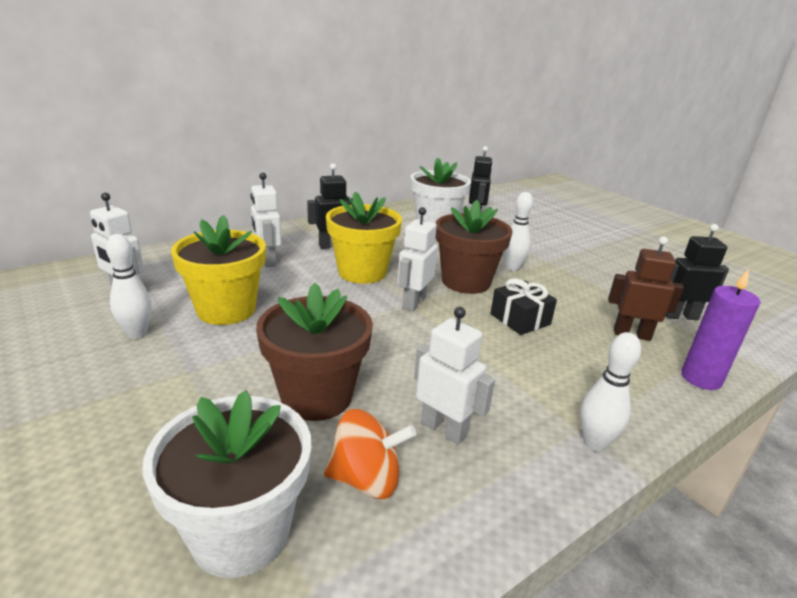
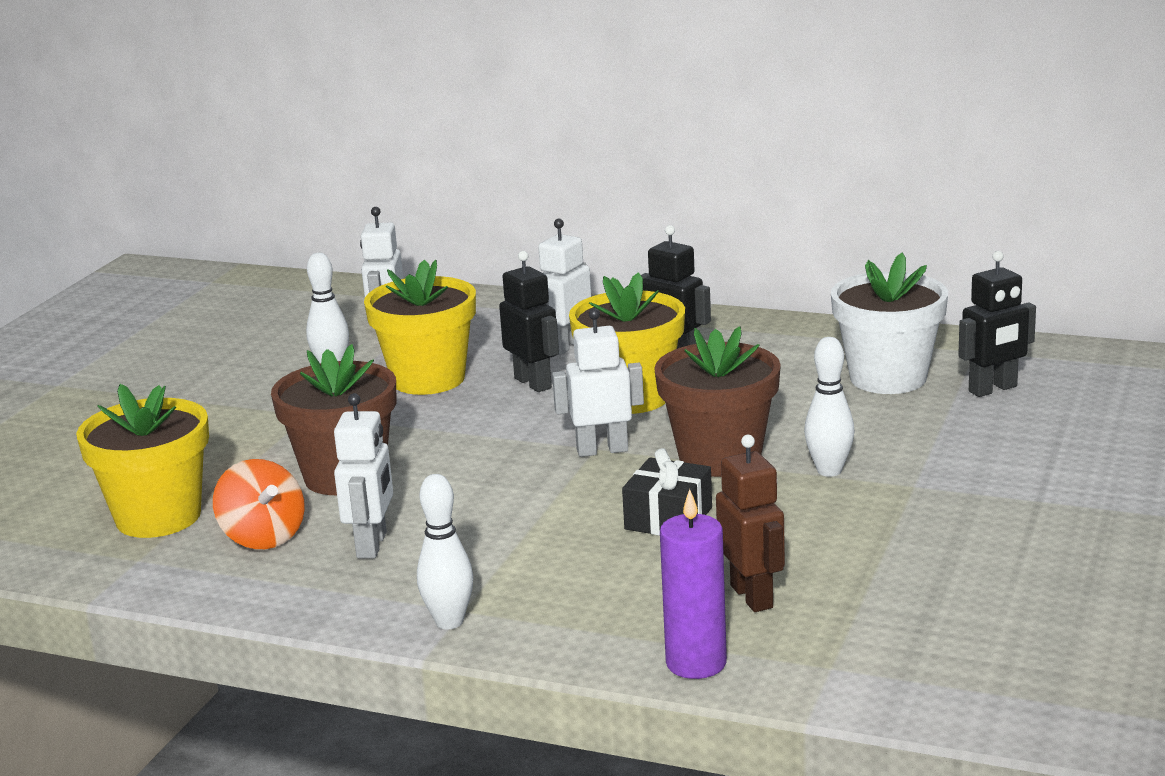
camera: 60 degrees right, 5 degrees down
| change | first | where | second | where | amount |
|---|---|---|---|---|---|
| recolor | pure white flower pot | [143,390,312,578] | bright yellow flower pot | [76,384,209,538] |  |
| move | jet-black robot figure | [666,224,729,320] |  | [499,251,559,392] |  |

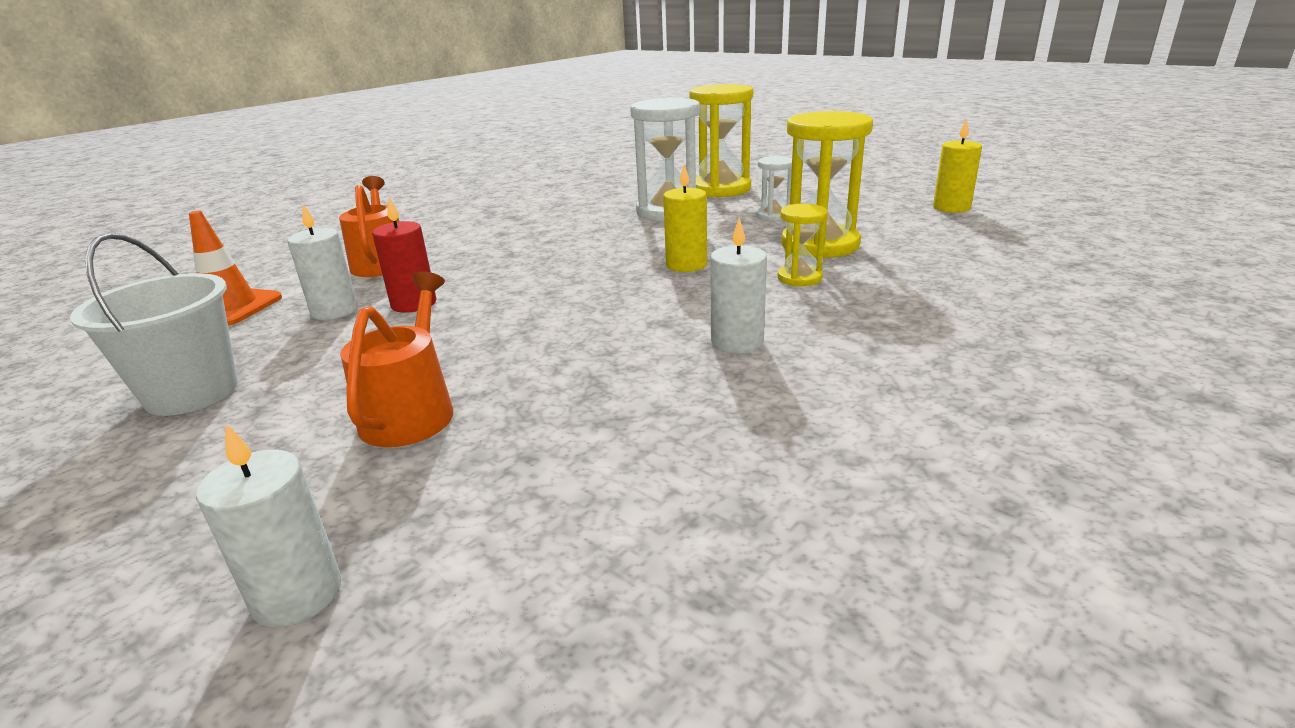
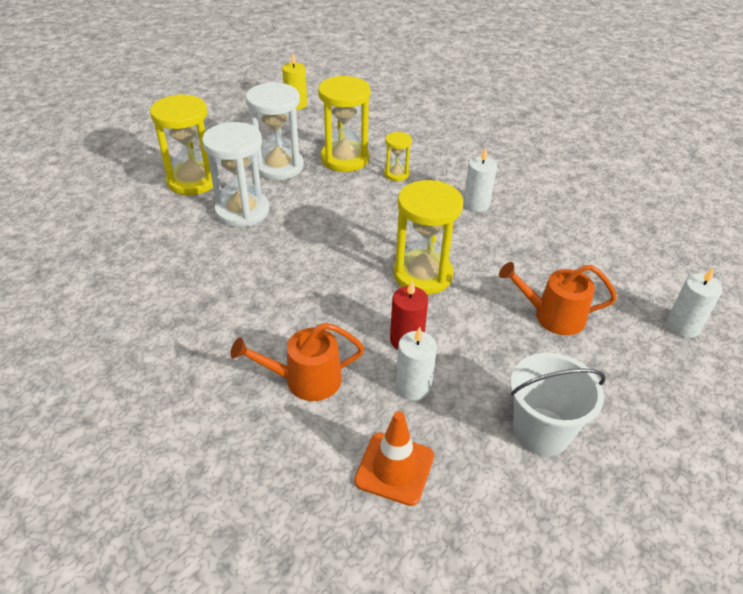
camera: 90 degrees left, 15 degrees up
| change | first | where | second | where | amount |
|---|---|---|---|---|---|
| resize | pure white hourglass | [756,156,792,222] |  | [246,82,304,180] | x1.94 |
| insert |  |  | bright yellow hourglass | [394,180,463,295] |  |
| delete | bright yellow pillar candle | [663,164,707,272] |  |  |  |

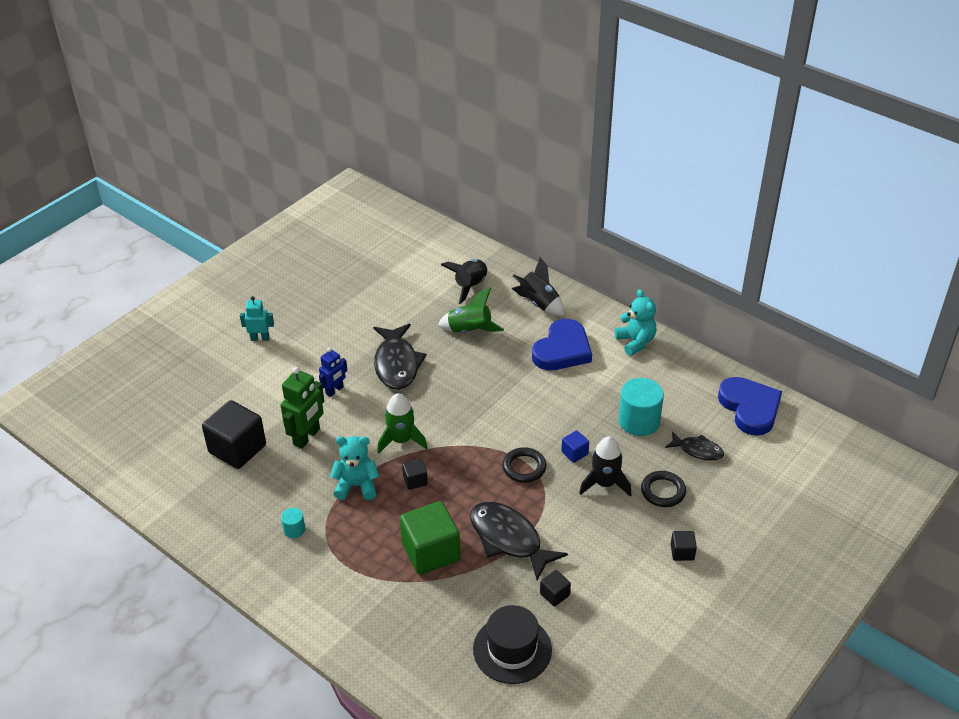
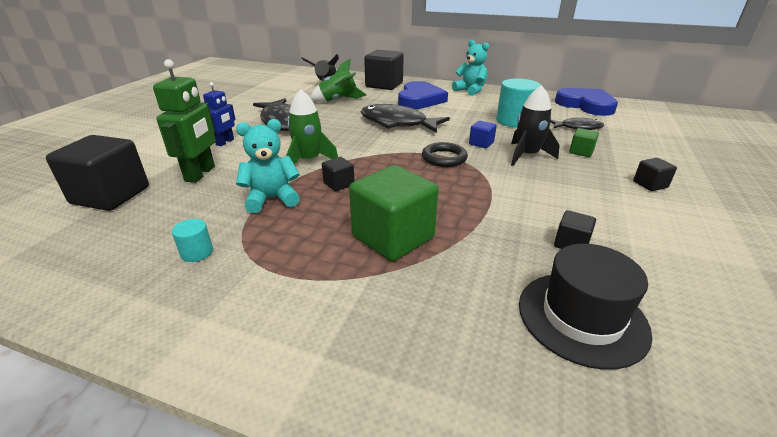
camera: 20 degrees left, 10 degrees down
| change | first | where | second | where | amount |
|---|---|---|---|---|---|
| move | jet-black fish | [470,501,568,581] |  | [361,104,450,133] |  |
| replace | jet-black toy rocket | [512,257,564,316] | jet-black solid cube | [364,50,404,90] |  |
| replace | jet-black hoop | [641,471,686,507] | green solid cube | [569,128,599,157] |  |
| delete | teal robot figure | [240,296,274,341] |  |  |  |

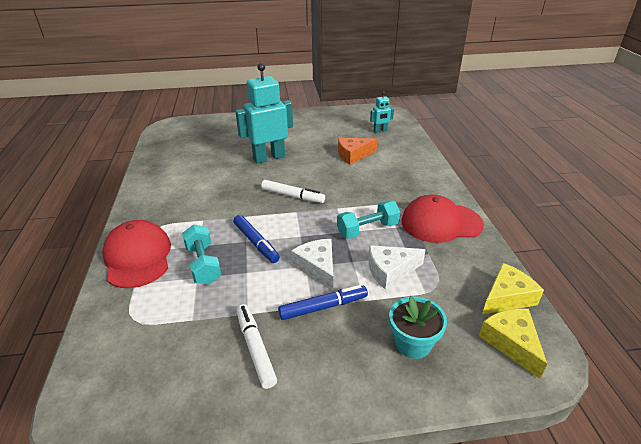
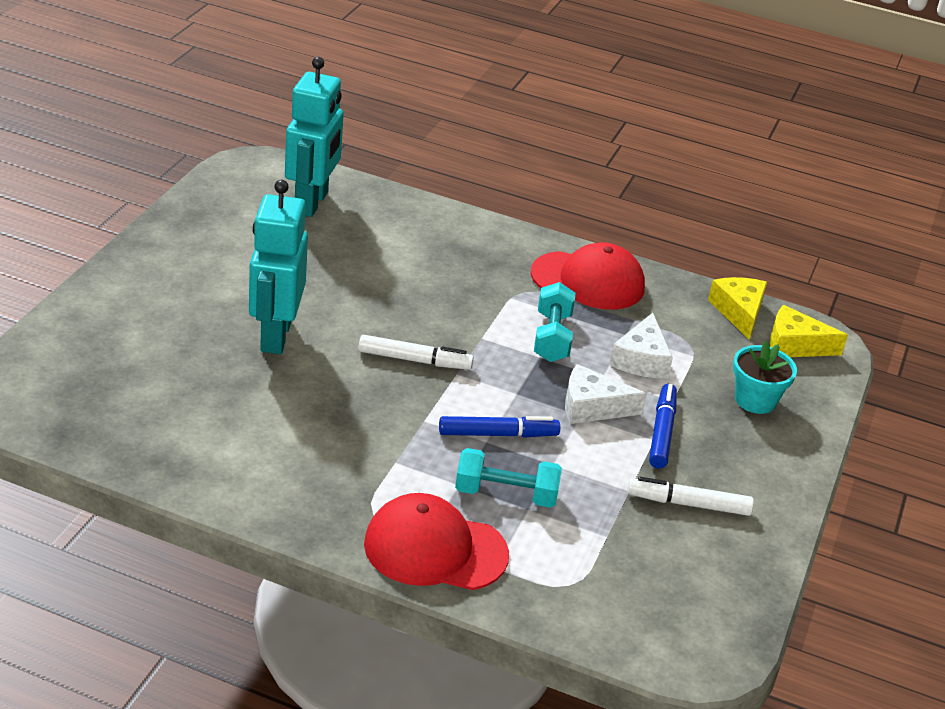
camera: 65 degrees left, 0 degrees up
| change | first | where | second | where | amount |
|---|---|---|---|---|---|
| resize | teal robot figure | [370,91,394,133] |  | [285,57,344,217] | x2.10 |
| rotate | pure white felt pen | [261,180,325,203] |  | [358,335,474,370] | 45 degrees clockwise |
| rotate | crimson baseball cap | [401,194,484,243] |  | [531,242,645,310] | 105 degrees counterclockwise |
| delete | bright orange cheese wedge | [338,138,377,165] |  |  |  |

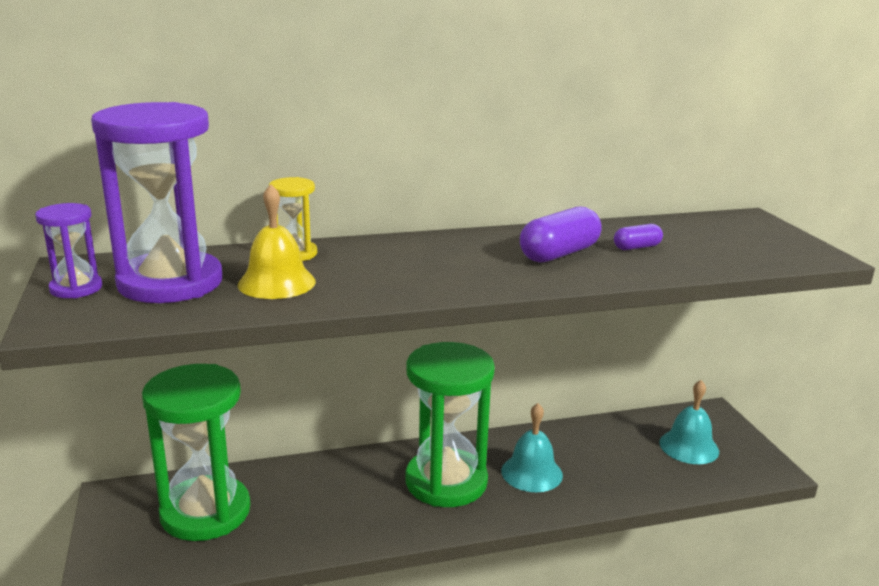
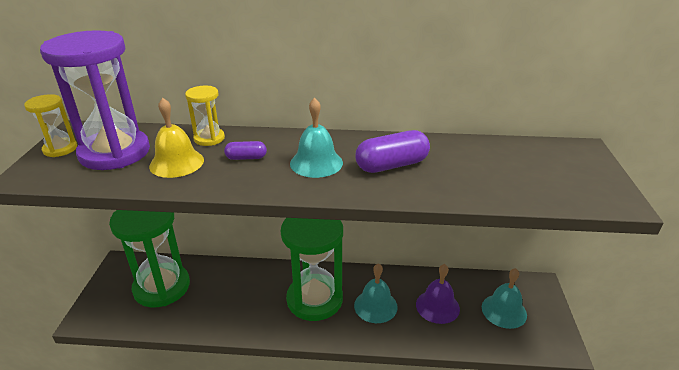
camera: 20 degrees right, 10 degrees up
| change | first | where | second | where | amount |
|---|---|---|---|---|---|
| recolor | royal purple hourglass | [35,203,102,298] | bright yellow hourglass | [24,94,77,157] |  |
| move | royal purple pill shape | [614,224,663,250] |  | [224,141,267,160] |  |
| insert |  |  | teal hand bell | [290,98,343,178] |  |
| insert |  |  | royal purple hand bell | [416,264,460,324] |  |

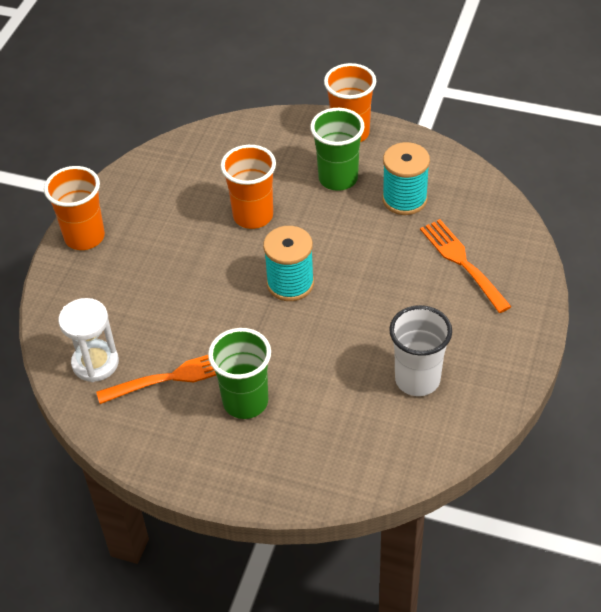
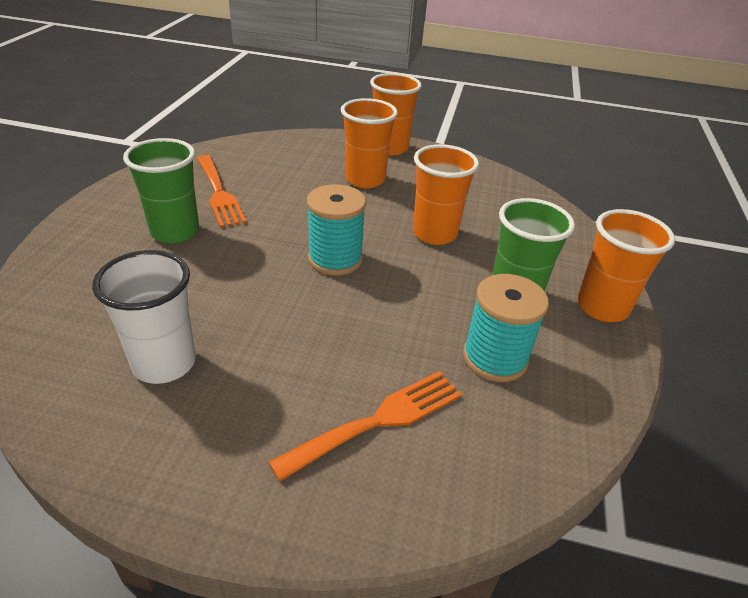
camera: 80 degrees right, 10 degrees down
| change | first | where | second | where | amount |
|---|---|---|---|---|---|
| insert |  |  | bright orange cup | [341,98,398,188] |  |
| delete | pure white hourglass | [58,298,119,382] |  |  |  |

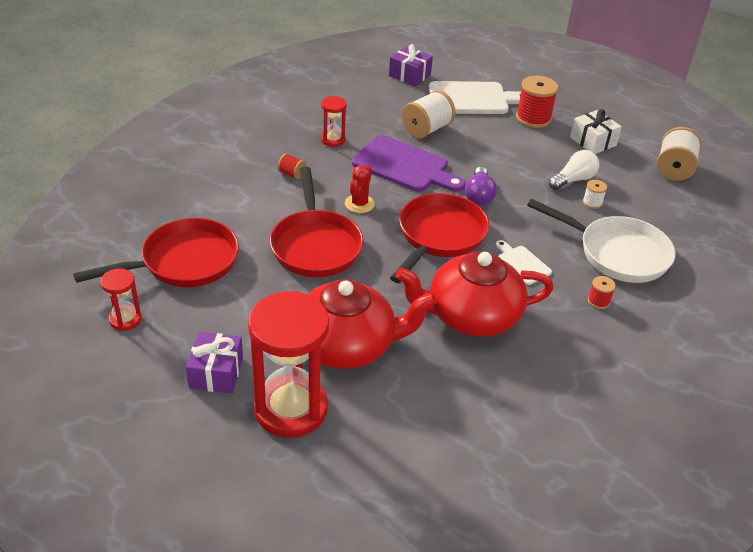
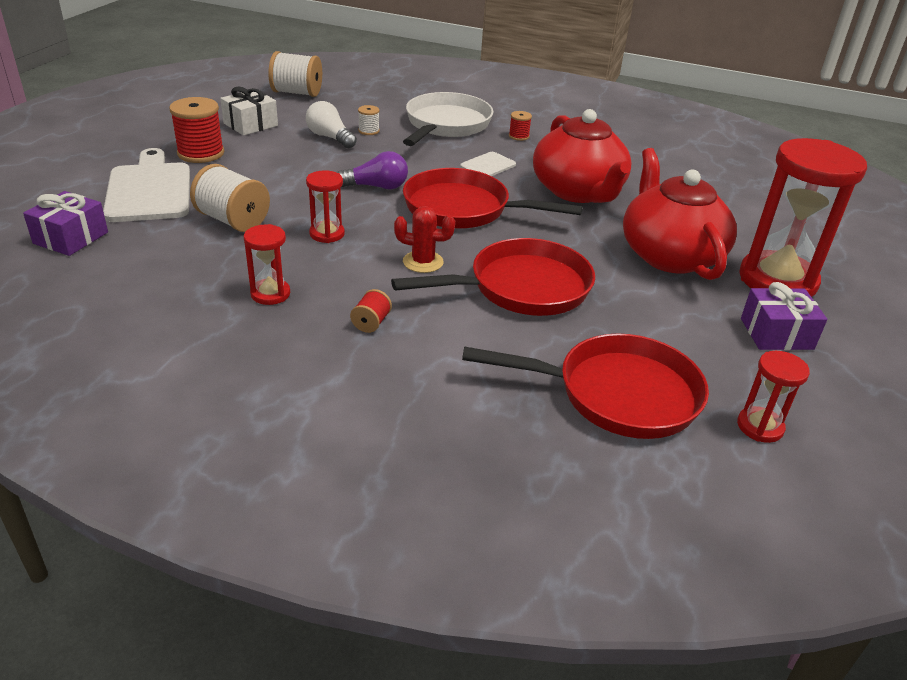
camera: 100 degrees left, 5 degrees down
| change | first | where | second | where | amount |
|---|---|---|---|---|---|
| replace | royal purple cutting board | [352,135,466,192] | crimson hourglass | [306,170,345,243] |  |
| rotate | crimson skillet | [73,218,239,287] |  | [462,334,709,439] | 135 degrees clockwise |

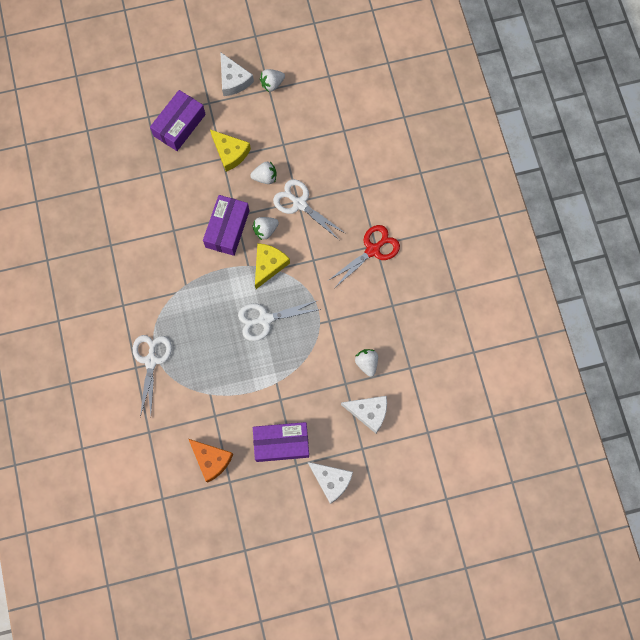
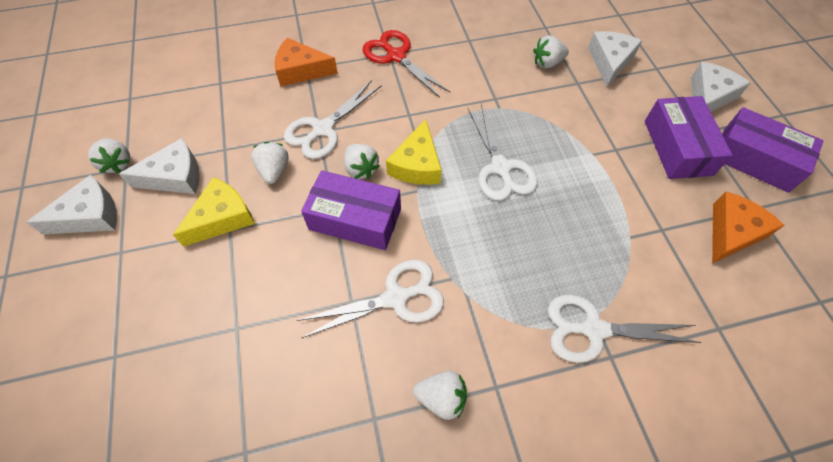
camera: 90 degrees left, 15 degrees down
| change | first | where | second | where | amount |
|---|---|---|---|---|---|
| insert |  |  | pure white cheese wedge | [119,138,200,194] |  |
| insert |  |  | bright orange cheese wedge | [275,38,338,86] |  |
| insert |  |  | pure white scissors | [297,260,444,338] |  |
| rotate | bright yellow cheese wedge | [255,243,290,289] |  | [386,119,442,185] | 105 degrees counterclockwise |
| insert |  |  | pure white toy strawberry | [413,371,467,420] |  |
| move | royal purple box | [150,90,206,151] |  | [722,107,823,193] |  |

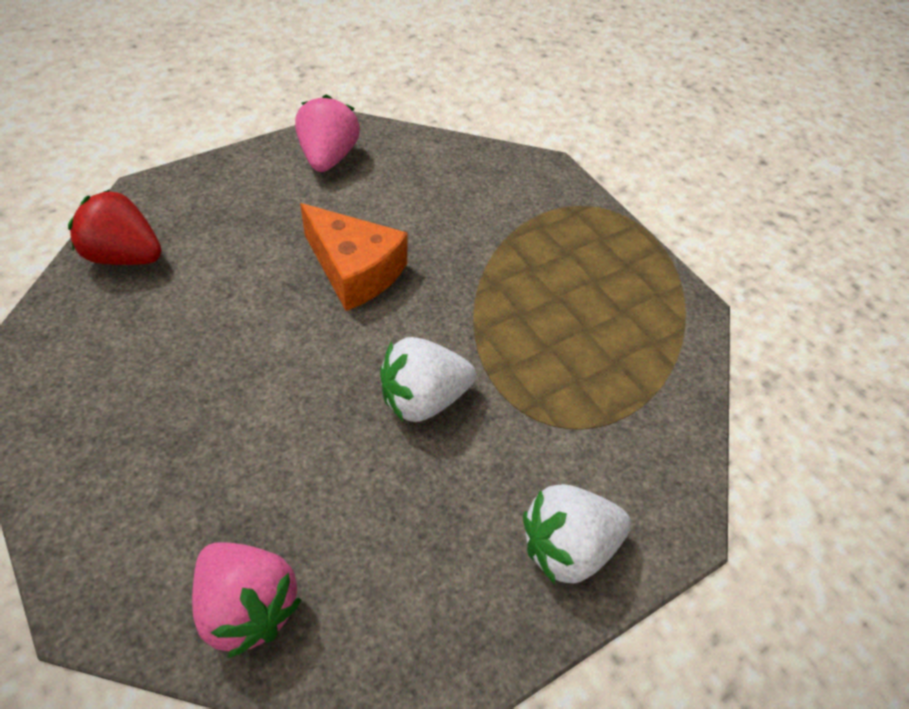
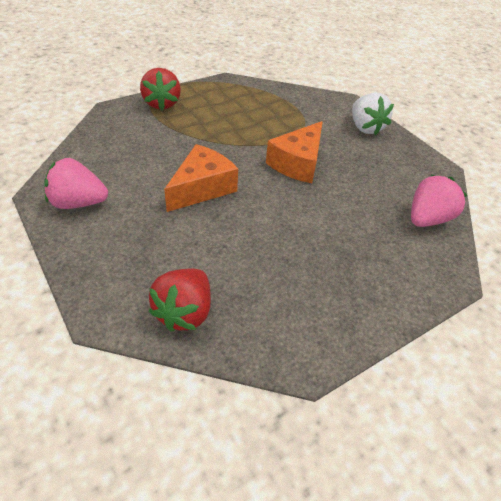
camera: 90 degrees left, 5 degrees down
| change | first | where | second | where | amount |
|---|---|---|---|---|---|
| insert |  |  | crimson toy strawberry | [140,68,181,110] |  |
| replace | pure white toy strawberry | [380,337,476,422] | bright orange cheese wedge | [266,121,323,183] |  |

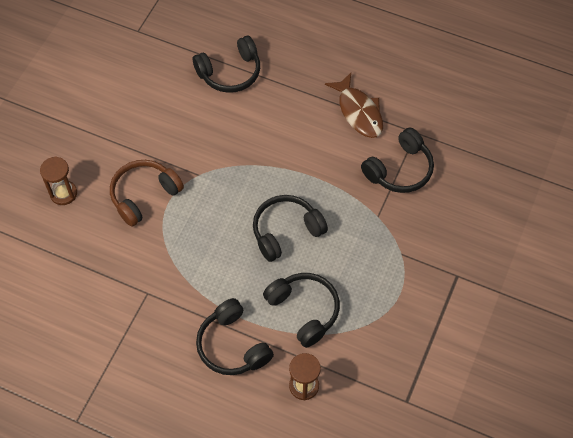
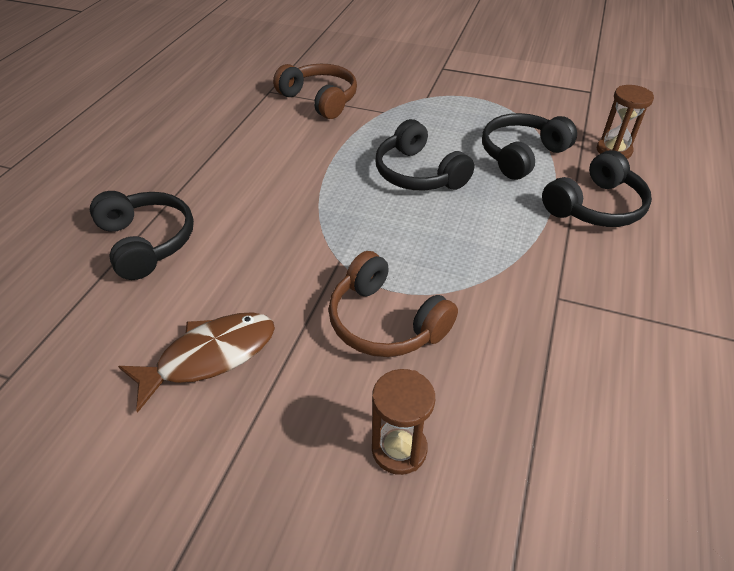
camera: 95 degrees left, 15 degrees down
| change | first | where | second | where | amount |
|---|---|---|---|---|---|
| move | dark brown fish | [325,73,383,138] |  | [118,312,275,413] |  |
| recolor | jet-black headset | [361,127,434,193] | dark brown headset | [273,64,357,119] |  |

